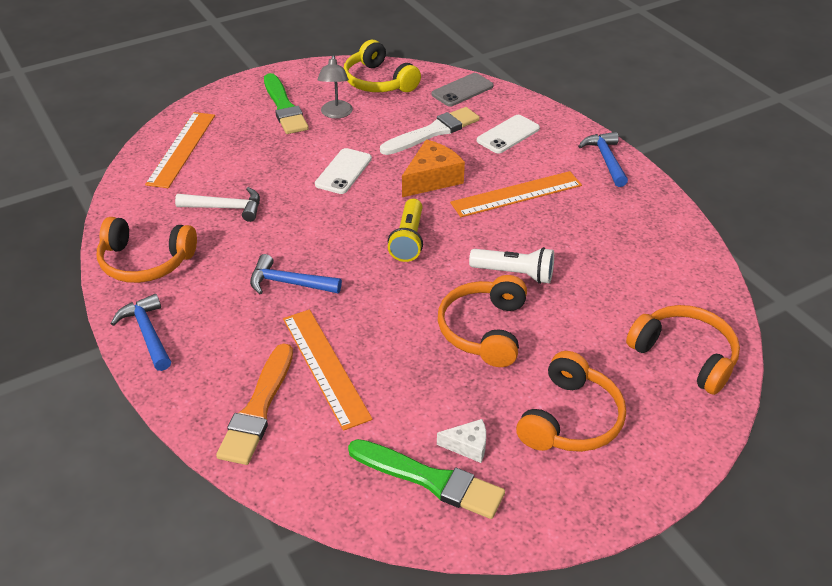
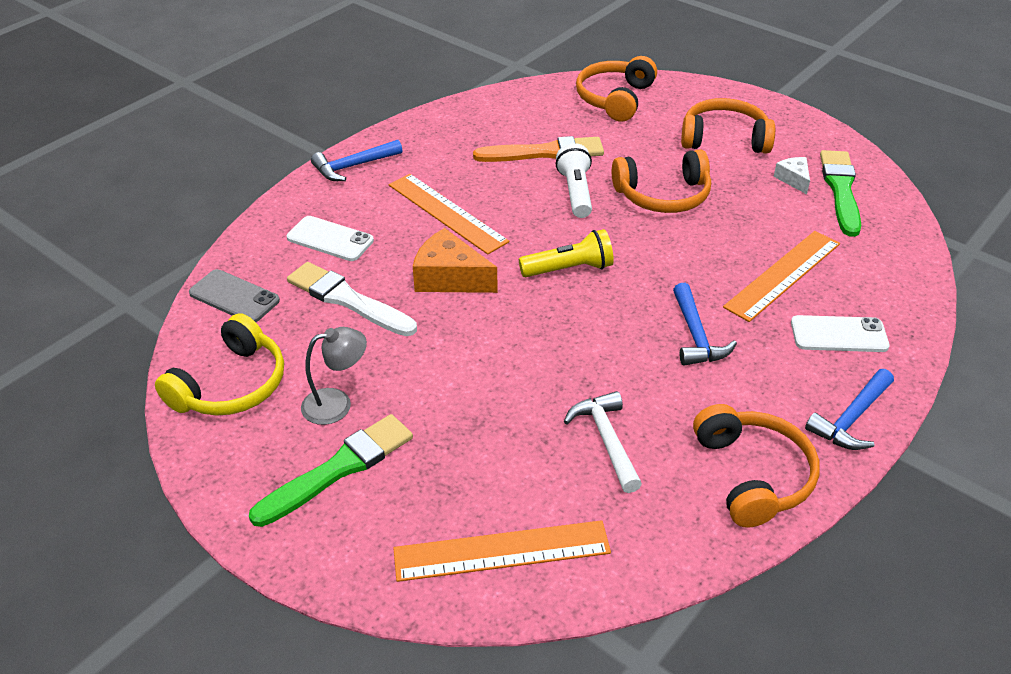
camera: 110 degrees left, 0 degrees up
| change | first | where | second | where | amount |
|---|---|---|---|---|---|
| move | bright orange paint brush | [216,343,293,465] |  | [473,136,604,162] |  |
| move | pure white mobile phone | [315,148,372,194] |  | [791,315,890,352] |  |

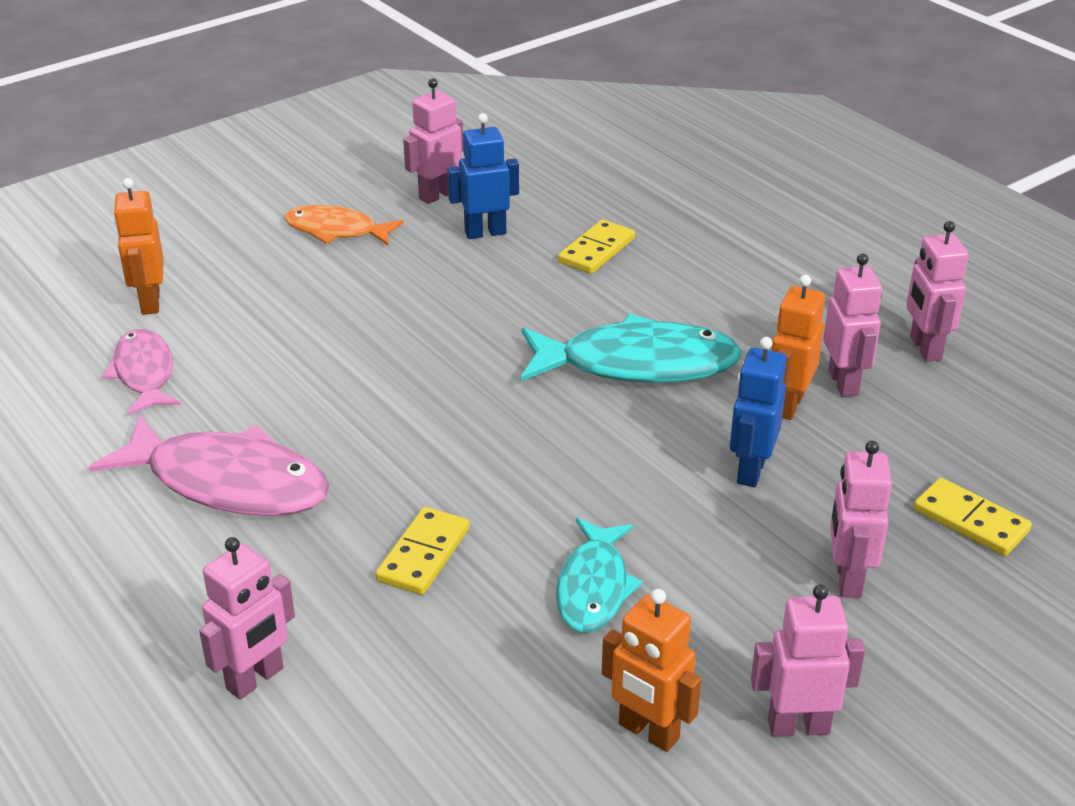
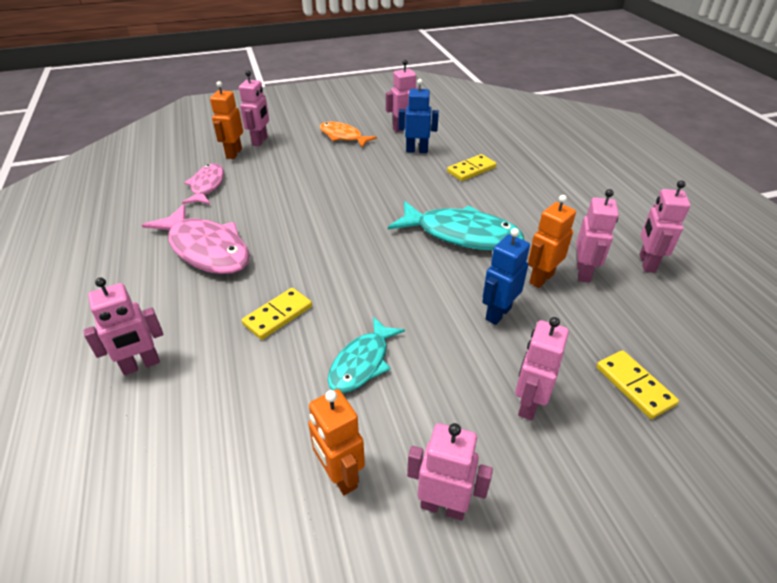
camera: 20 degrees right, 5 degrees up
| change | first | where | second | where | amount |
|---|---|---|---|---|---|
| insert |  |  | pink robot figure | [239,70,269,146] |  |

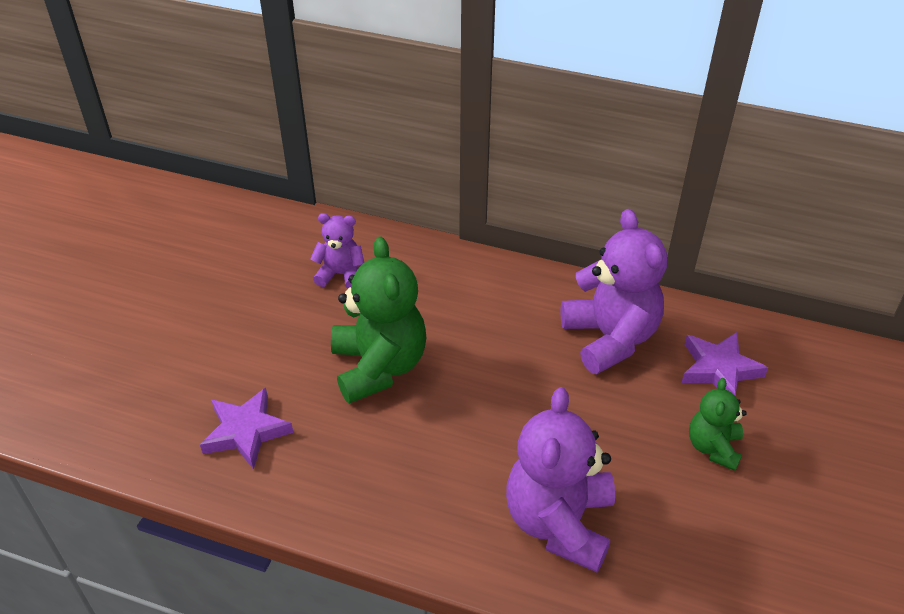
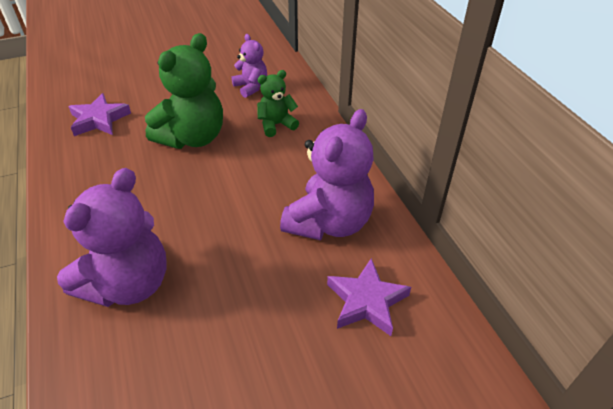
camera: 50 degrees right, 0 degrees up
| change | first | where | second | where | amount |
|---|---|---|---|---|---|
| rotate | royal purple teddy bear | [506,387,615,572] |  | [57,168,166,307] | 150 degrees clockwise |
| move | green teddy bear | [689,378,747,471] |  | [257,70,299,137] |  |

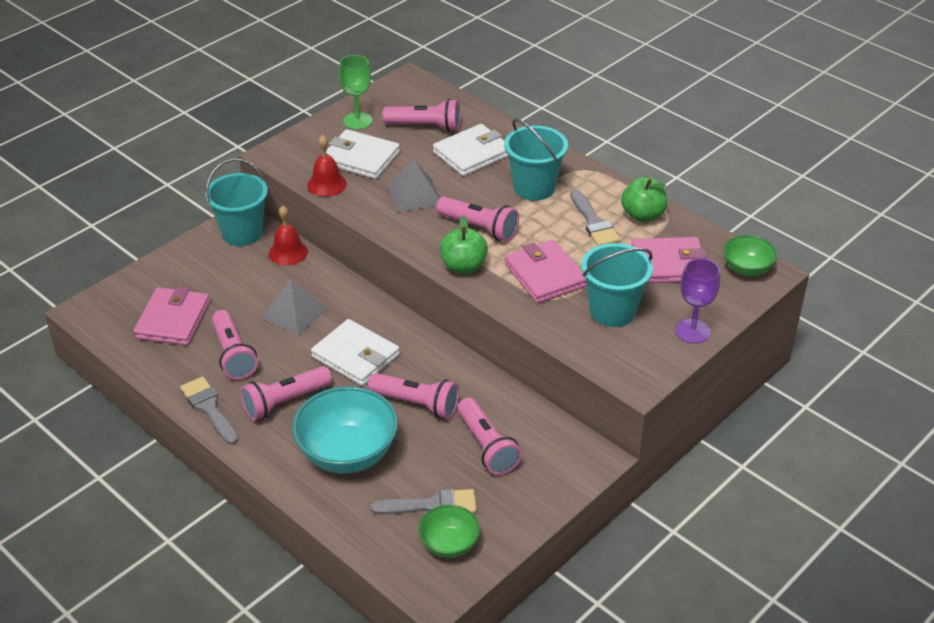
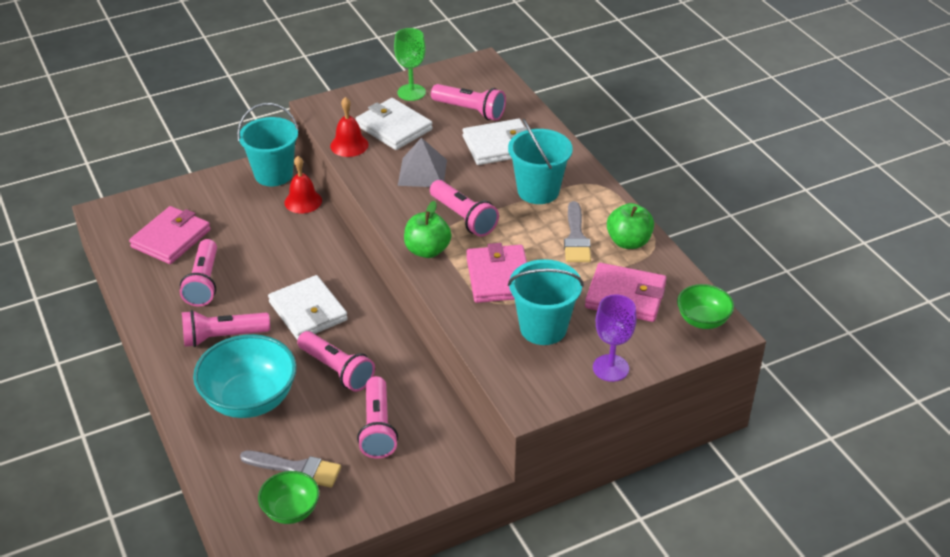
camera: 20 degrees right, 0 degrees up
| change | first | where | second | where | amount |
|---|---|---|---|---|---|
| delete | ash-grey paint brush | [180,376,239,445] |  |  |  |
| delete | ash-grey solid pyramid | [261,279,328,336] |  |  |  |

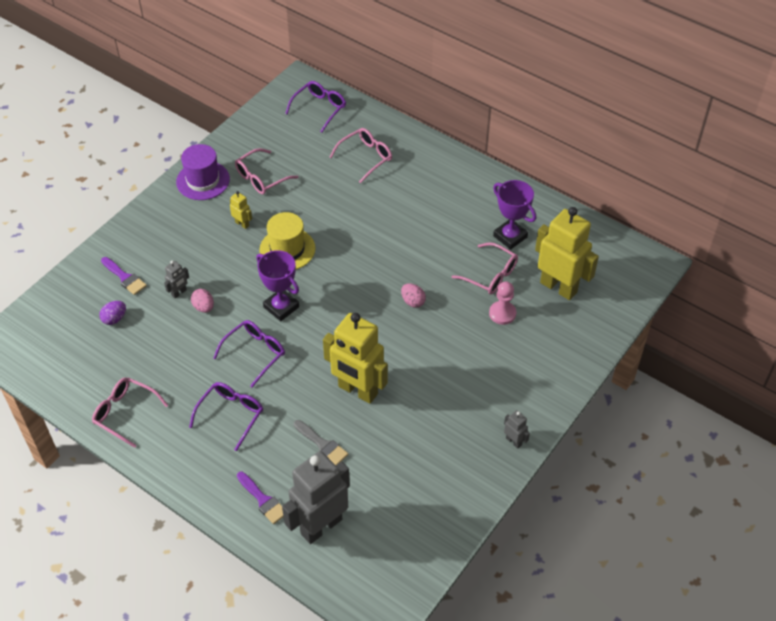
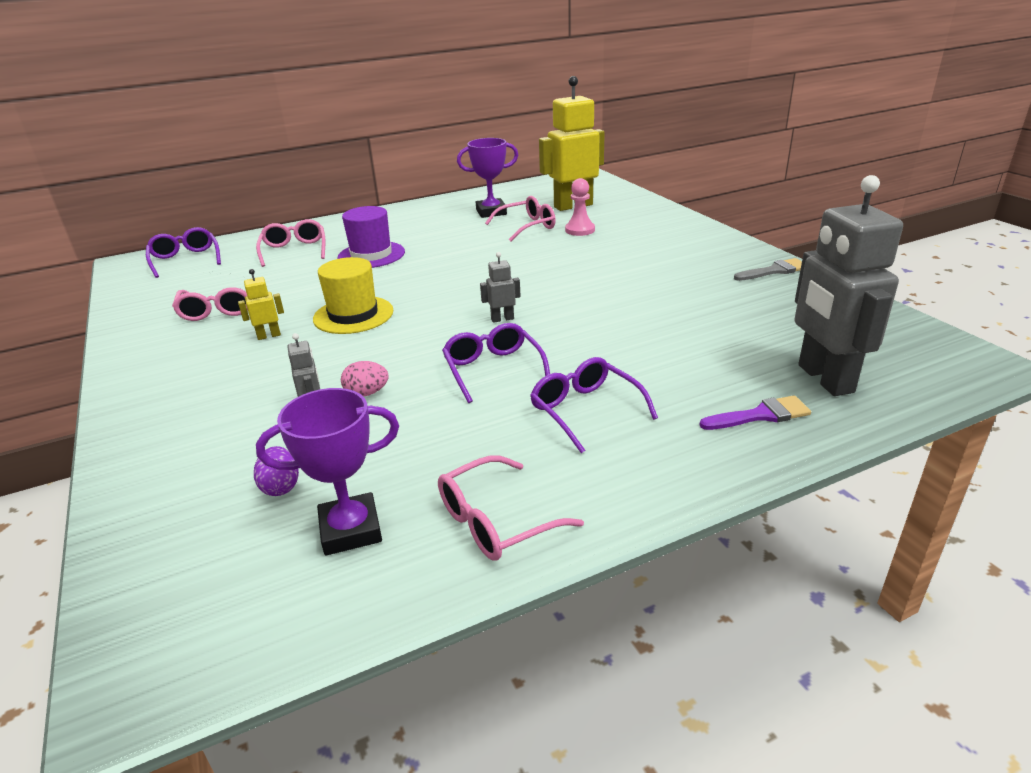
camera: 60 degrees left, 20 degrees down
| change | first | where | second | where | amount |
|---|---|---|---|---|---|
| move | royal purple trophy | [256,250,299,321] |  | [256,388,399,556] |  |
| move | royal purple top hat | [176,144,230,200] |  | [337,206,405,268] |  |
| move | ash-grey robot figure | [504,410,530,449] |  | [480,252,521,323] |  |
| move | ash-grey paint brush | [294,420,348,465] |  | [734,258,802,281] |  |
| delete | royal purple paint brush | [101,257,147,295] |  |  |  |
| delete | bright yellow robot figure | [323,313,388,404] |  |  |  |
| delete | pink egg | [401,283,426,308] |  |  |  |

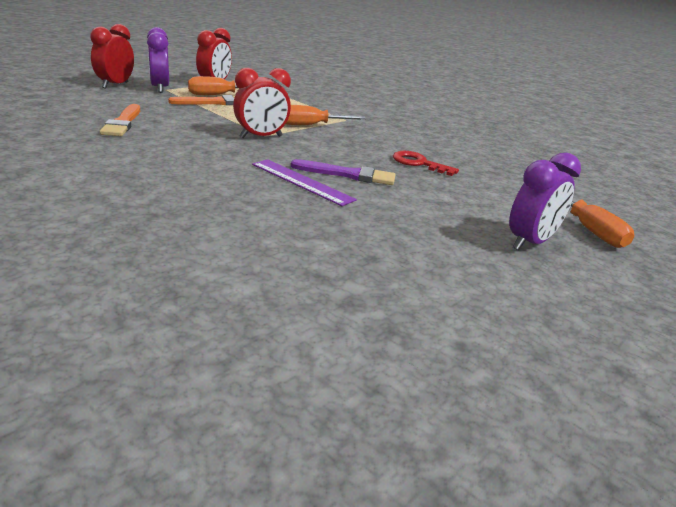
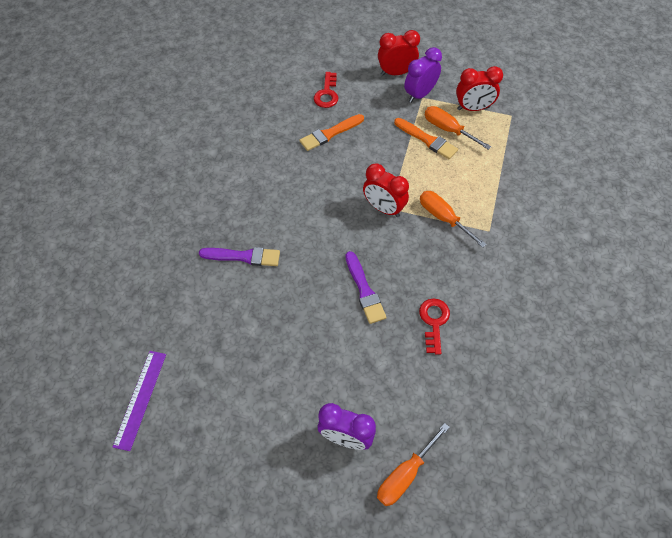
camera: 65 degrees right, 30 degrees up
| change | first | where | second | where | amount |
|---|---|---|---|---|---|
| move | royal purple ruler | [252,159,357,206] |  | [113,351,166,451] |  |
| insert |  |  | royal purple paint brush | [199,247,280,266] |  |
| insert |  |  | crimson key | [314,72,338,108] |  |

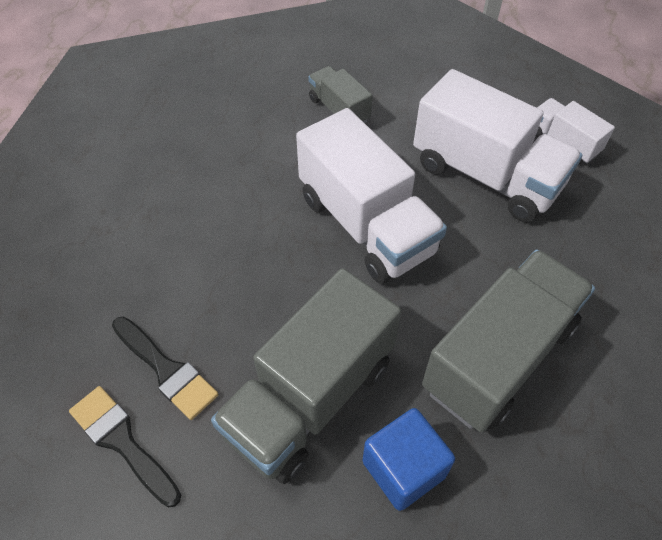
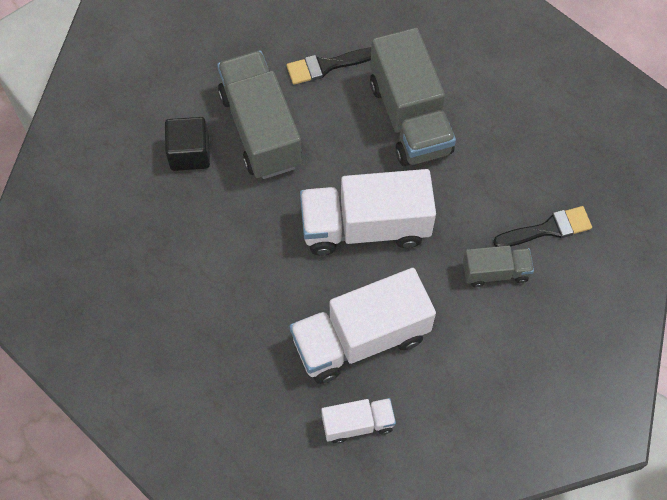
camera: 120 degrees right, 10 degrees up
| change | first | where | second | where | amount |
|---|---|---|---|---|---|
| recolor | blue solid cube | [363,408,455,511] | jet-black solid cube | [165,117,210,171] |  |
| move | ash-grey lorry | [422,249,595,432] |  | [370,28,456,166] |  |
| move | jet-black paint brush | [69,386,181,507] |  | [493,206,592,247] |  |

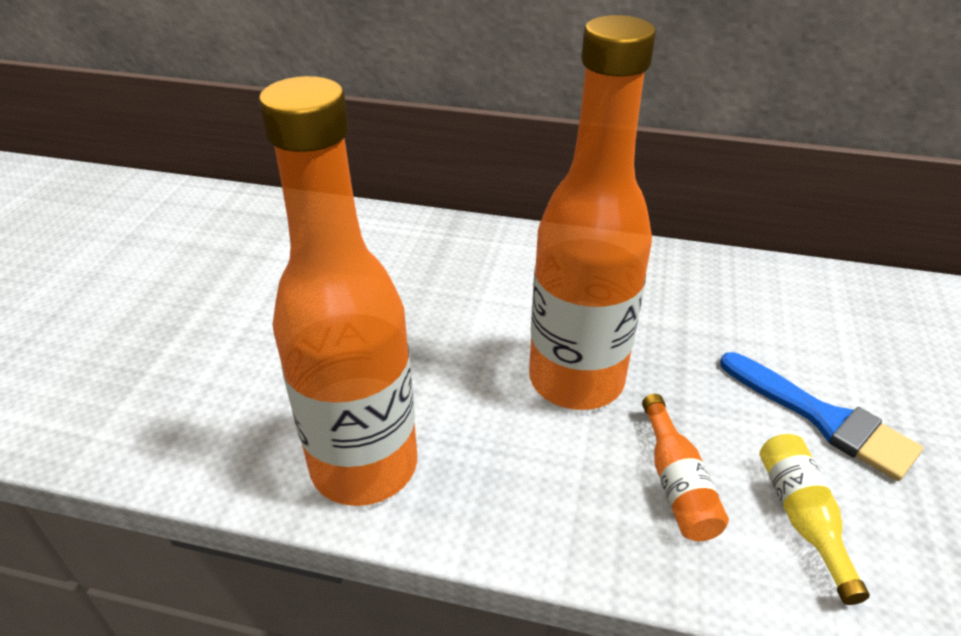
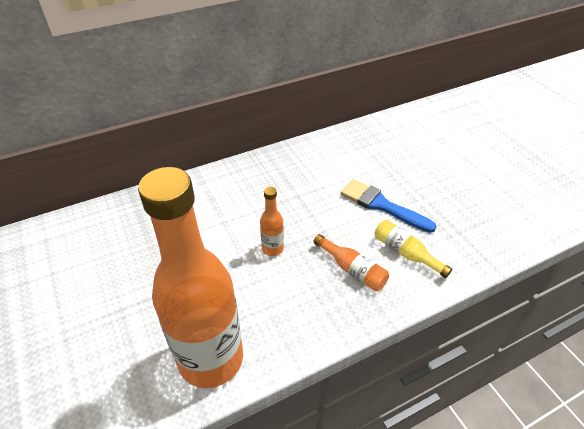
camera: 40 degrees left, 5 degrees up
| change | first | where | second | where | amount |
|---|---|---|---|---|---|
| resize | bright orange bottle | [529,15,656,410] |  | [260,187,284,256] | x0.41 |
| rotate | blue paint brush | [720,352,923,481] |  | [341,179,437,233] | 150 degrees counterclockwise |

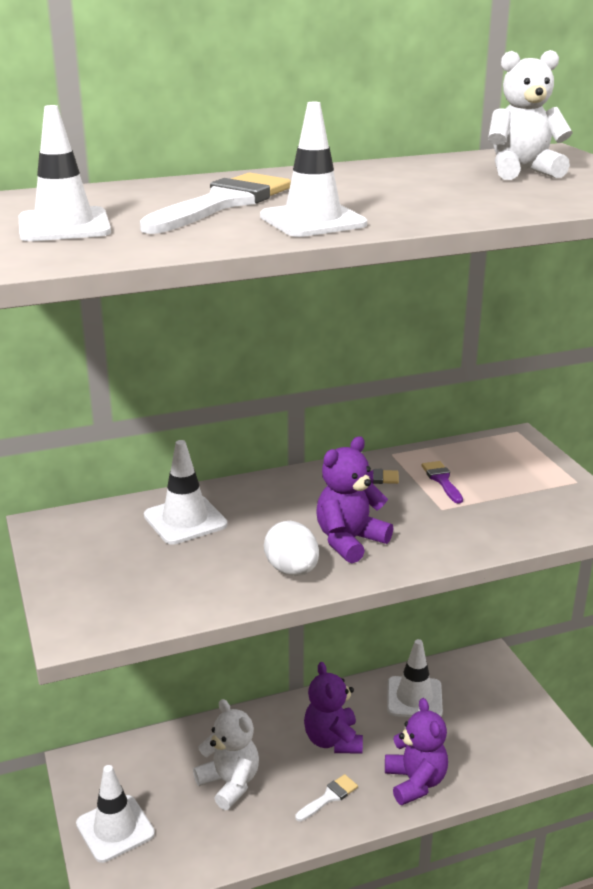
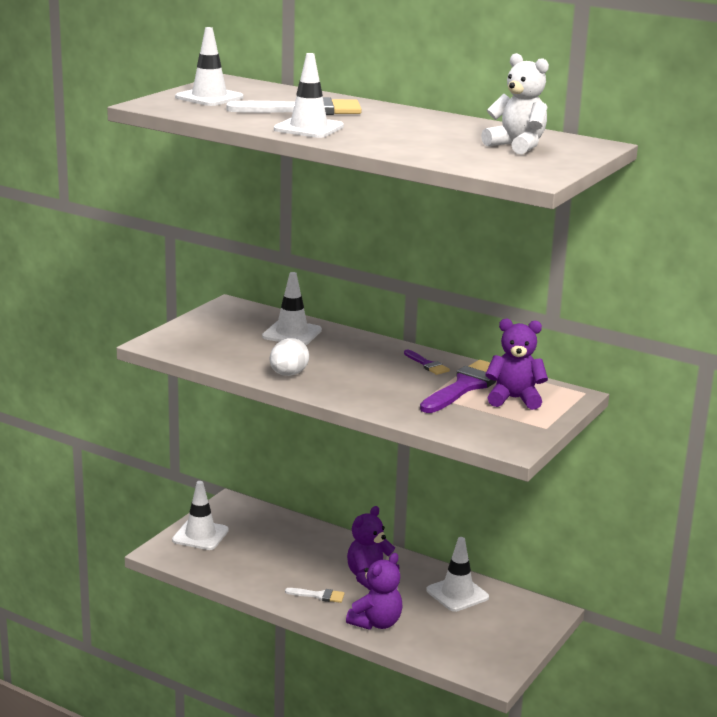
camera: 50 degrees right, 5 degrees down
| change | first | where | second | where | amount |
|---|---|---|---|---|---|
| resize | royal purple paint brush | [421,461,463,504] |  | [420,360,496,413] | x2.05 |
| move | royal purple teddy bear | [316,436,393,563] |  | [485,318,548,410] |  |
| delete | pure white teddy bear | [193,699,259,810] |  |  |  |

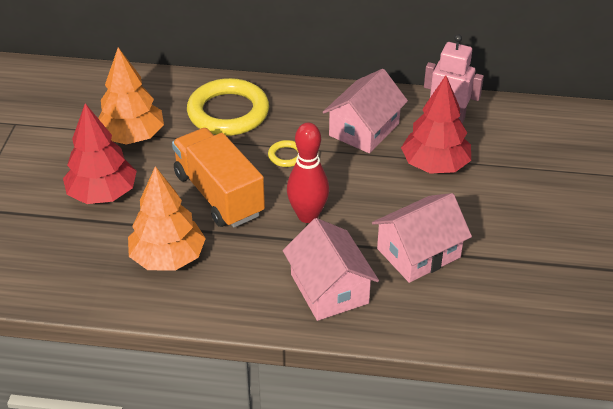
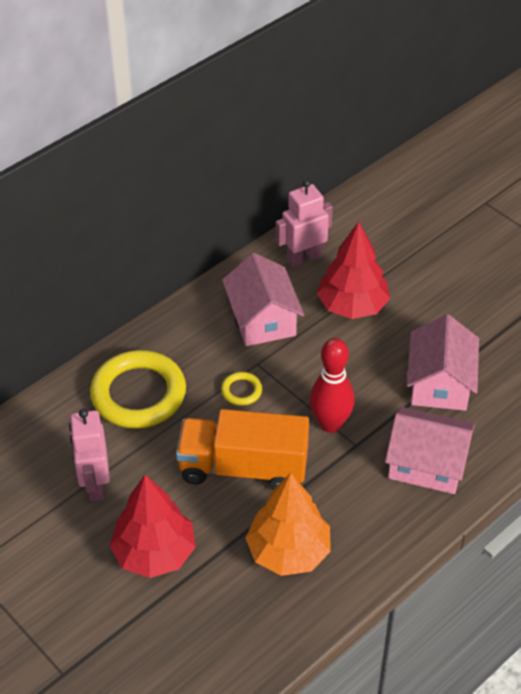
camera: 50 degrees left, 5 degrees up
| change | first | where | second | where | amount |
|---|---|---|---|---|---|
| replace | bright orange fir tree | [98,47,164,145] | pink robot figure | [69,409,110,501] |  |

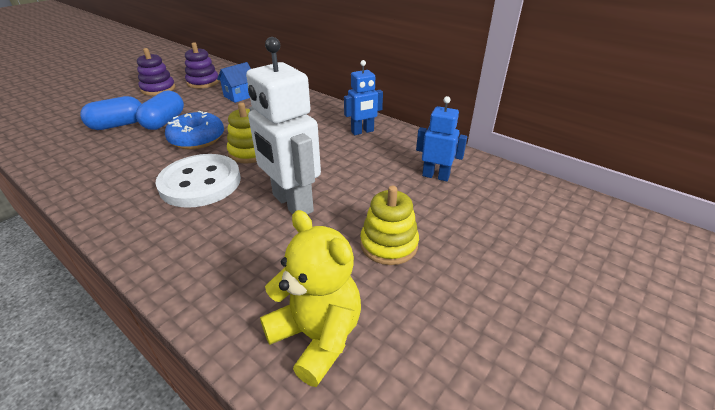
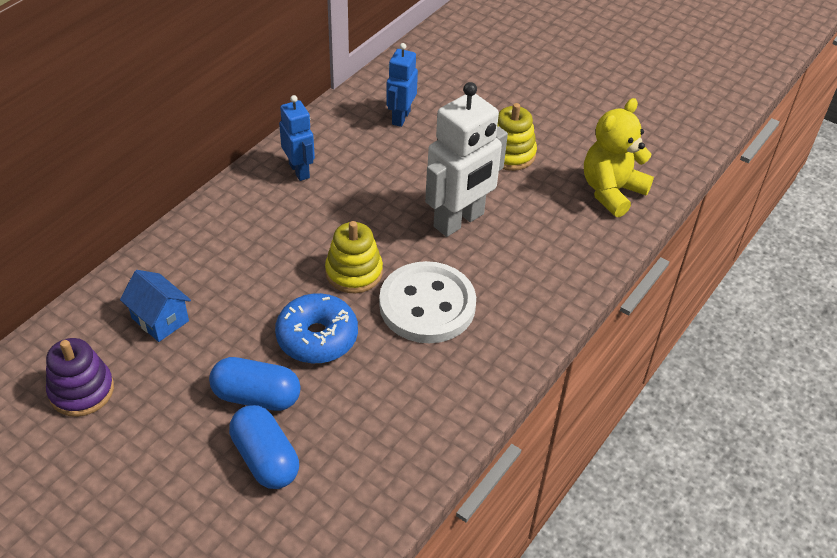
camera: 95 degrees left, 10 degrees up
| change | first | where | second | where | amount |
|---|---|---|---|---|---|
| delete | royal purple stacking toy | [137,48,175,96] |  |  |  |

